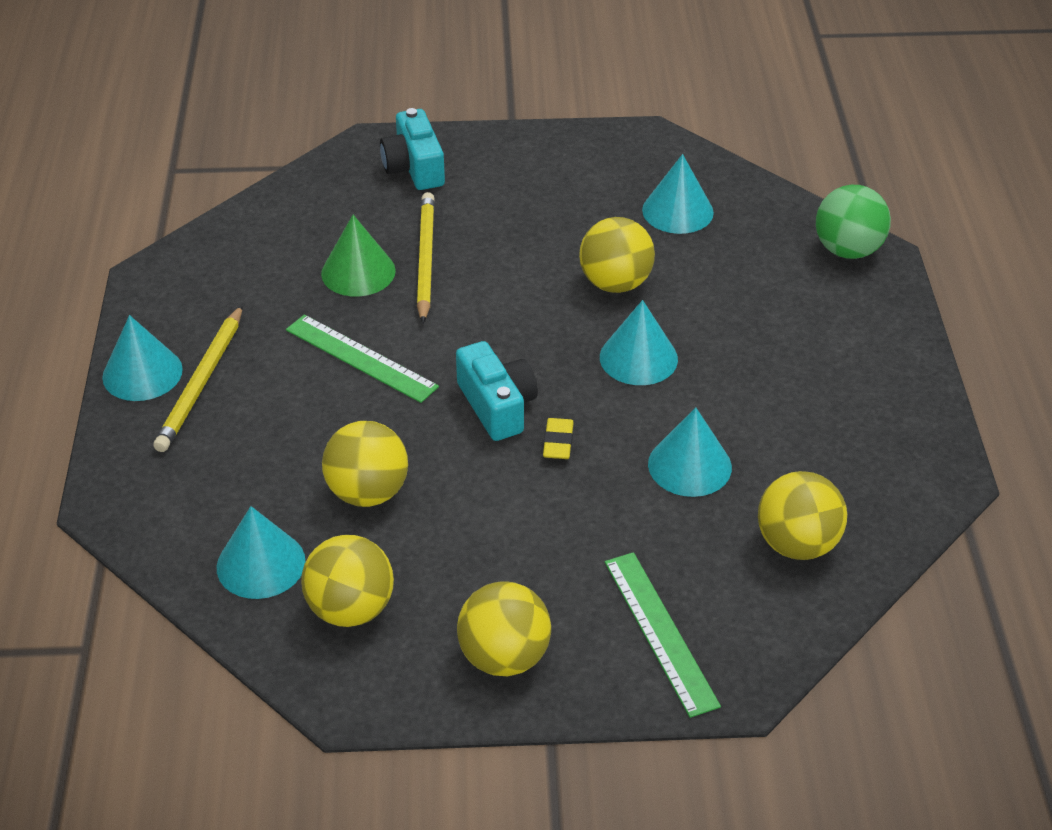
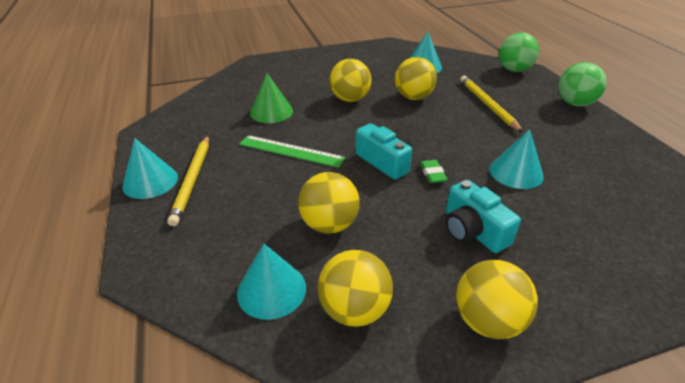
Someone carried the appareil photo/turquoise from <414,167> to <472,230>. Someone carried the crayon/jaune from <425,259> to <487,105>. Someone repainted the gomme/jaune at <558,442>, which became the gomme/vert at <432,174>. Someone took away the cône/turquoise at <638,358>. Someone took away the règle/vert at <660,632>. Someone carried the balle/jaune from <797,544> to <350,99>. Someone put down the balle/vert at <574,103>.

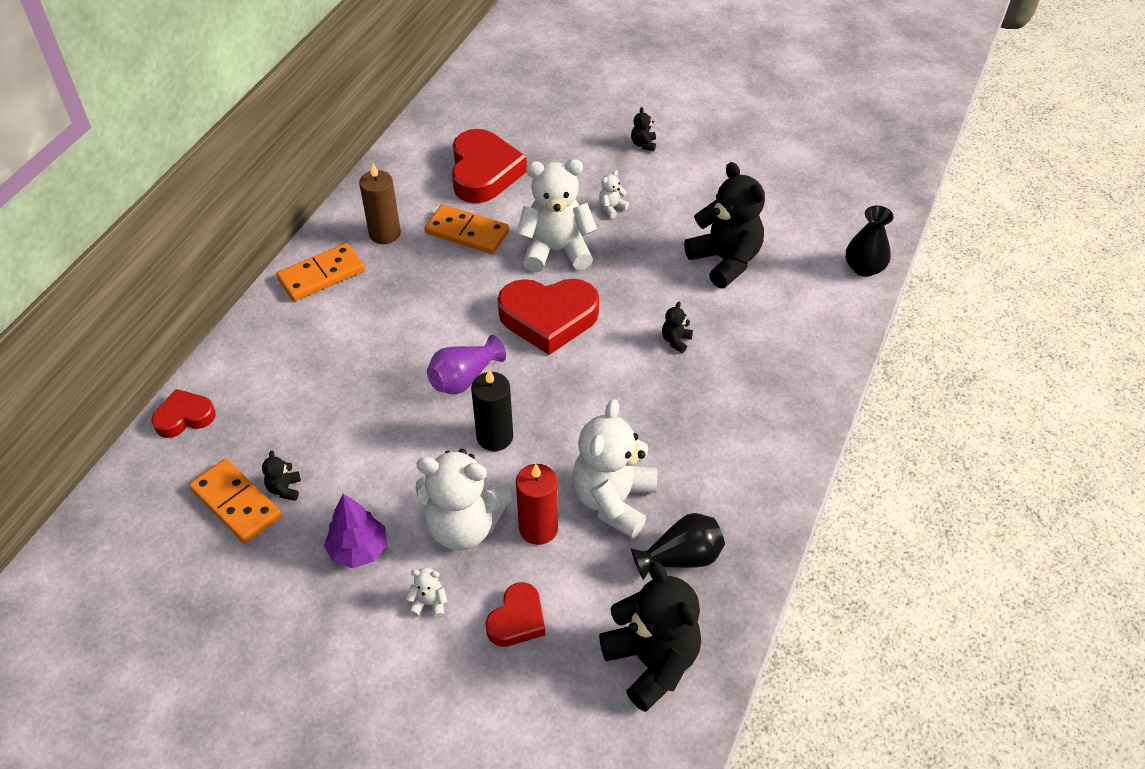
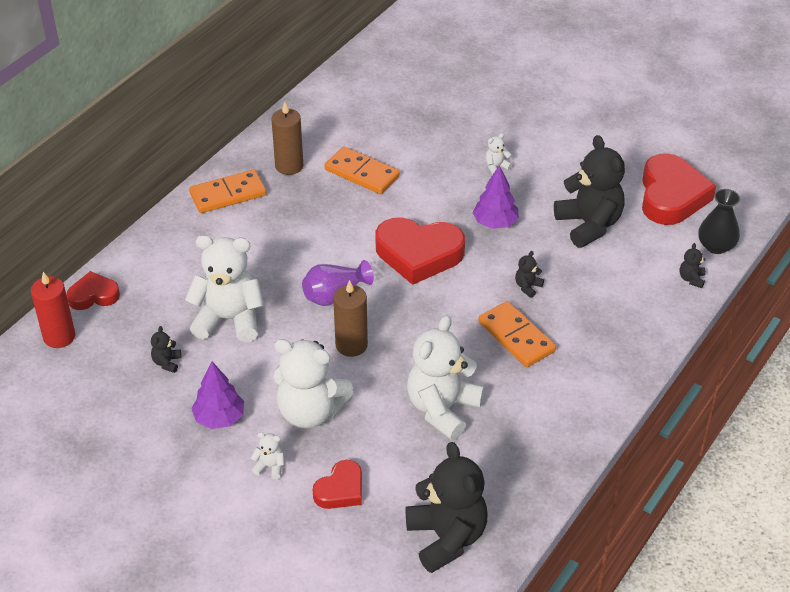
Someone carried the domino/orange from <236,503> to <516,337>. Someone carried the cœur/rouge from <484,172> to <671,196>. Someone repainted the bougie/noir at <495,437>, which became the bougie/marron at <351,345>. Someone carried the ours en peluche/blanc from <556,250> to <229,320>. Someone carried the bougie/rouge from <538,528> to <59,337>. Someone carried the ours en peluche/noir from <643,144> to <691,279>. Someone took away the vase/noir at <681,558>. Someone put down the arbre/violet at <495,223>.

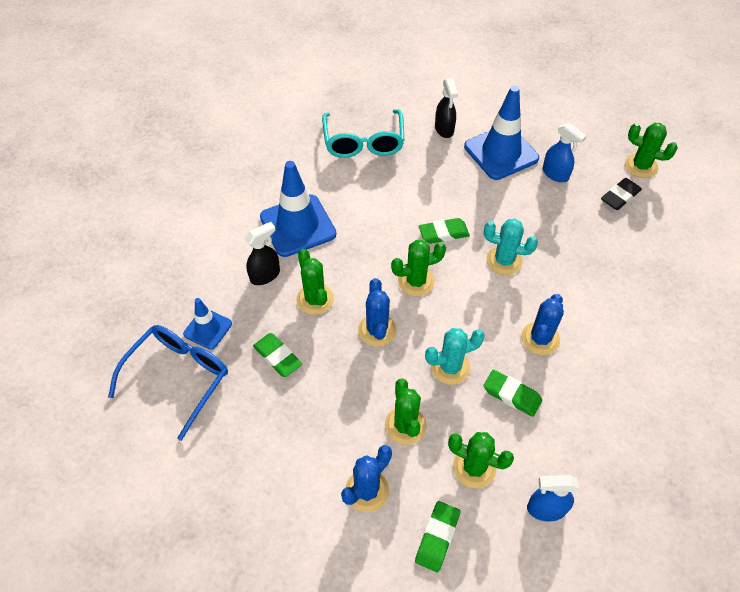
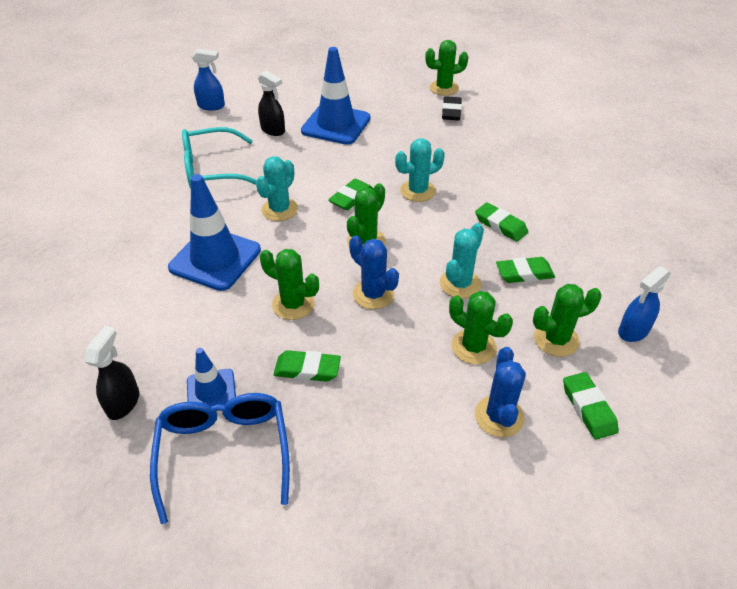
Someone carried the vaporisateur/noir from <265,275> to <123,402>. Someone rotated the lunettes/turquoise at <363,142> by 120 degrees clockwise. Someone swapped the cactus/bleu at <540,338> for the gomme/vert at <500,225>. Someone carried the vaporisateur/bleu from <555,174> to <211,106>. Someone put down the cactus/turquoise at <279,209>.

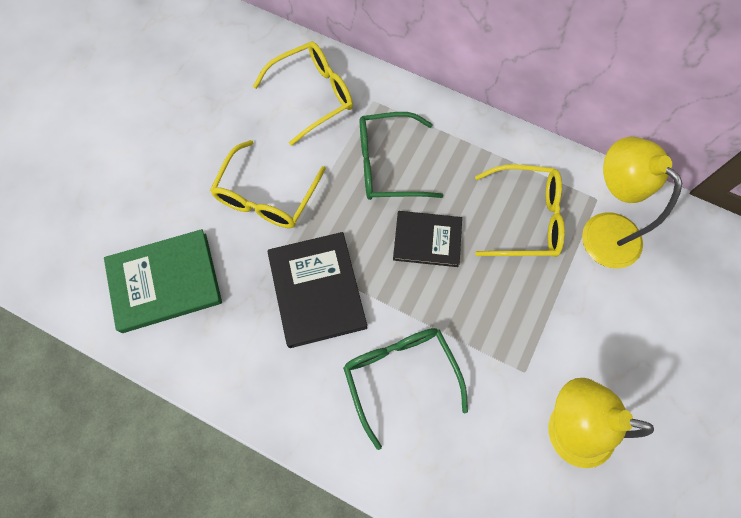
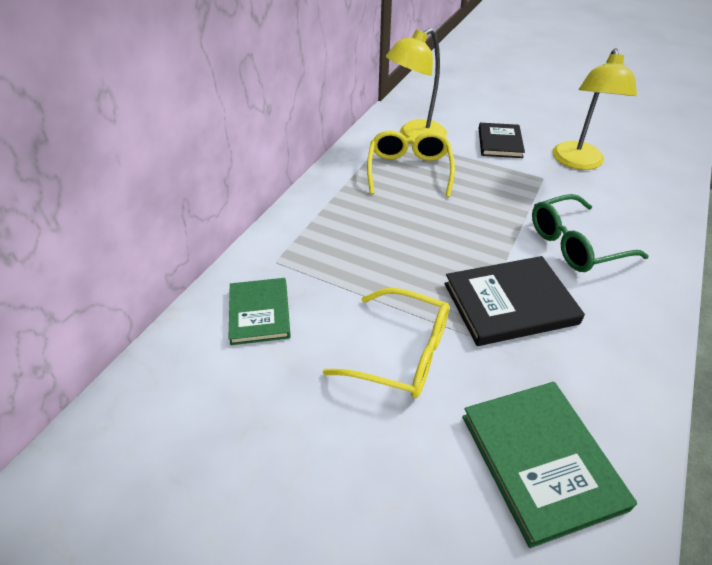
Someone swapped the lunettes/jaune at <313,95> for the livre/vert at <260,313>. Someone took away the lunettes/vert at <387,164>. Someone carried the livre/noir from <427,240> to <499,143>.

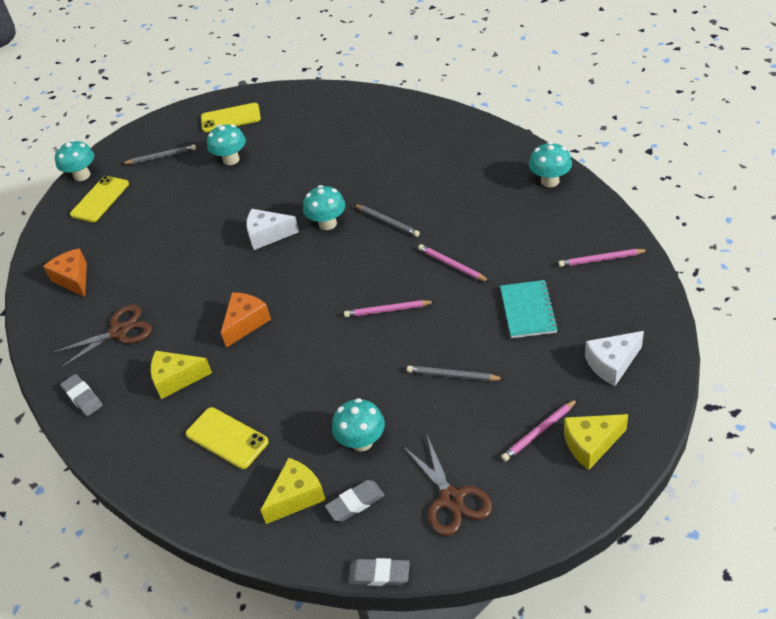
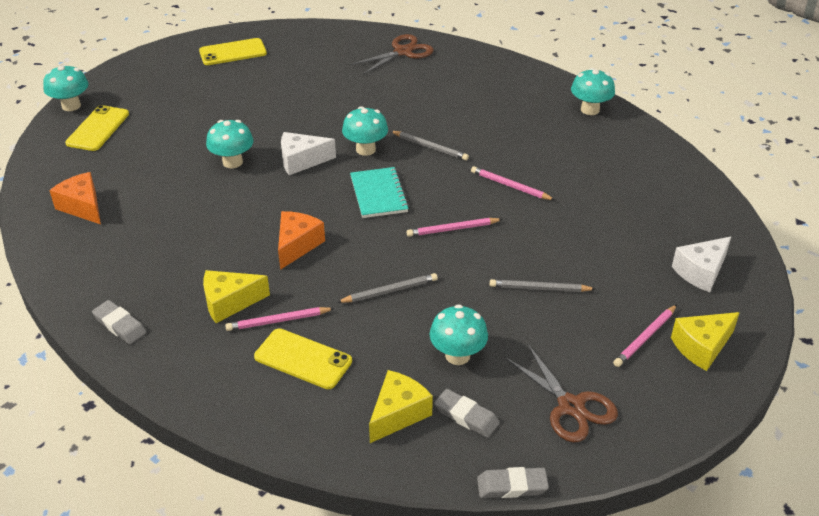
Someone carried the ciseaux/marron from <119,332> to <403,52>. Someone carried the crayon/gris from <161,157> to <389,291>. Someone carried the champignon/turquoise from <231,159> to <232,162>. Someone rotated the gomme/gris at <355,503> by 75 degrees clockwise. Someone carried the carnet/turquoise from <528,310> to <379,194>. Someone carried the crayon/rose from <601,259> to <278,321>.

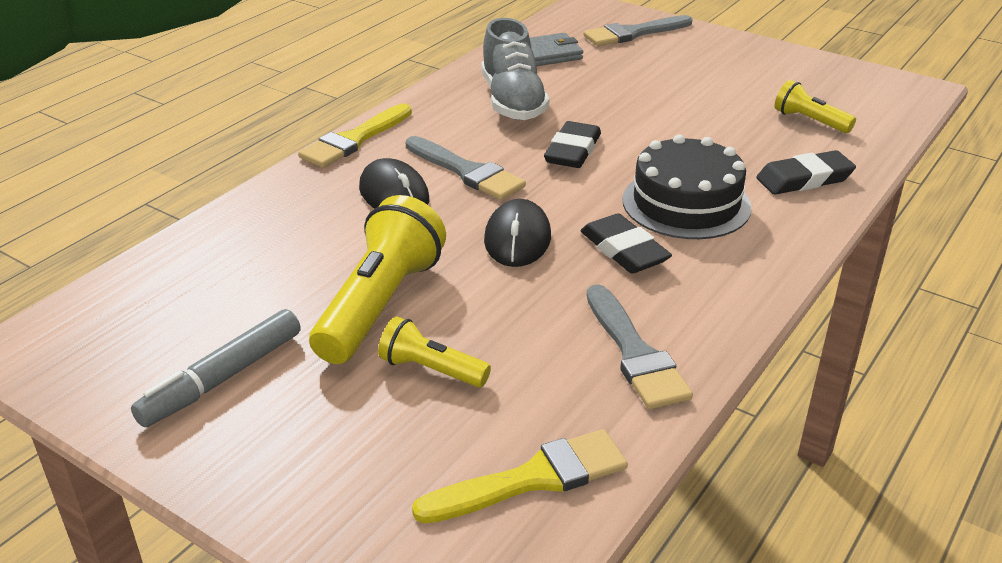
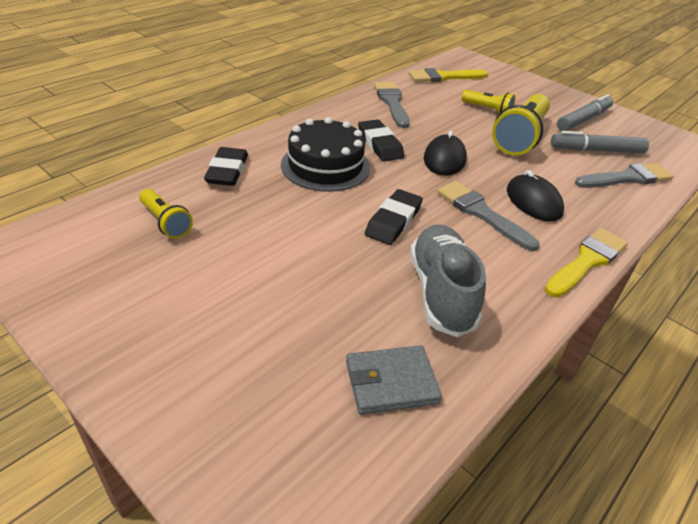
Someone carried the pinceau/gris from <633,33> to <627,178>. Someone rotated the gomme/noir at <804,179> by 75 degrees counterclockwise. Someone put down the feutre/gris at <596,150>.

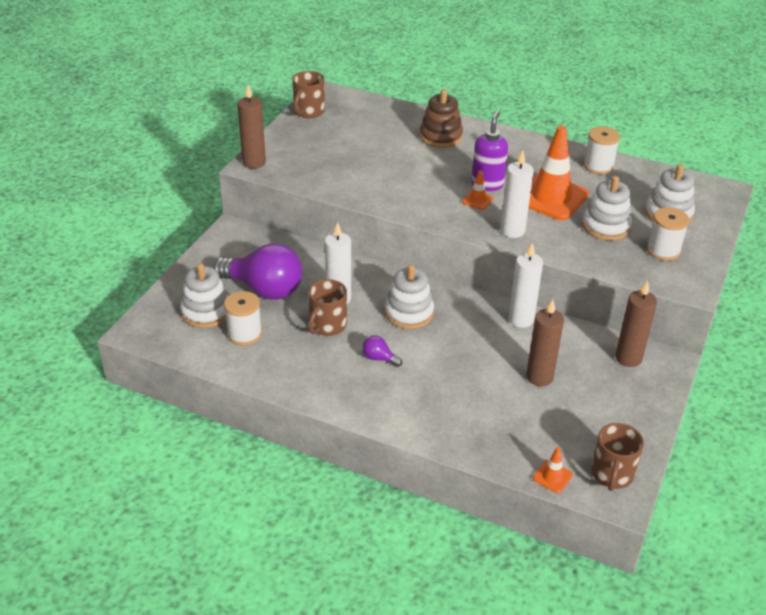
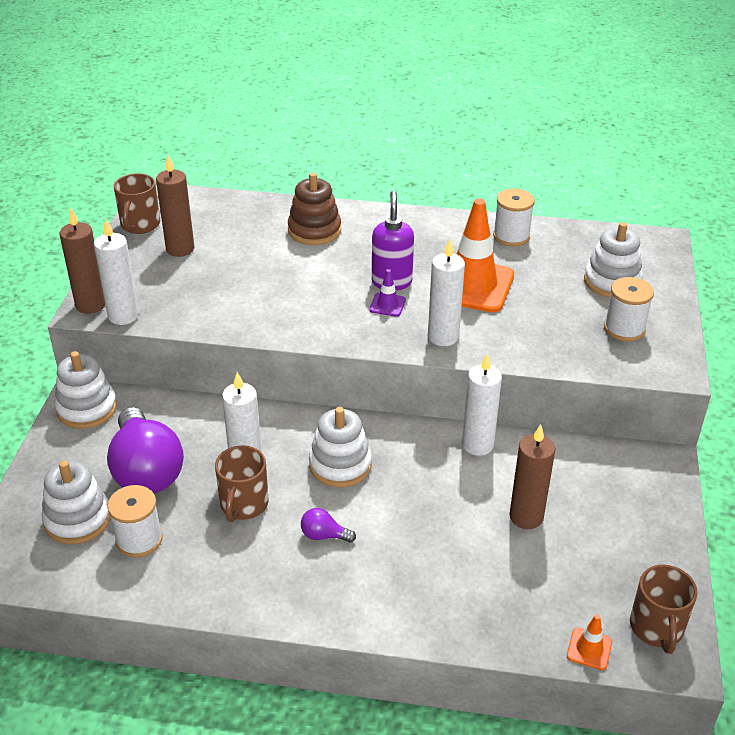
Someone rotated the ampoule/violet at <264,289> by 60 degrees clockwise. Someone repainted the cône de chantier/orange at <477,200>, which became the cône de chantier/violet at <387,305>. Someone carried the jouet à empiler/blanc from <605,226> to <87,408>. Someone carried the bougie/marron from <628,358> to <180,249>. Someone put down the bougie/blanc at <123,316>.

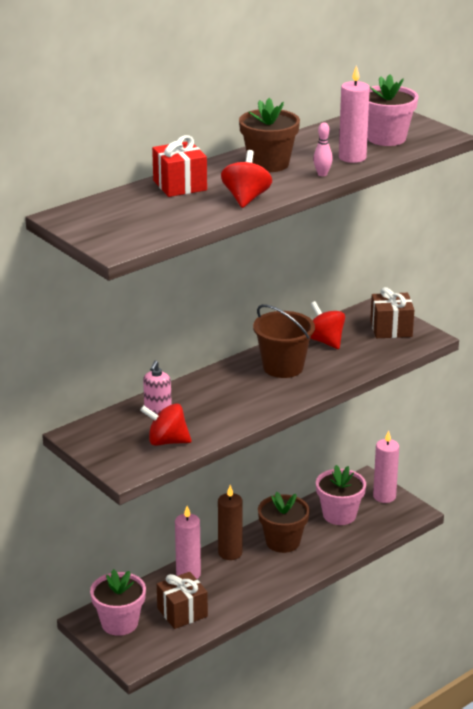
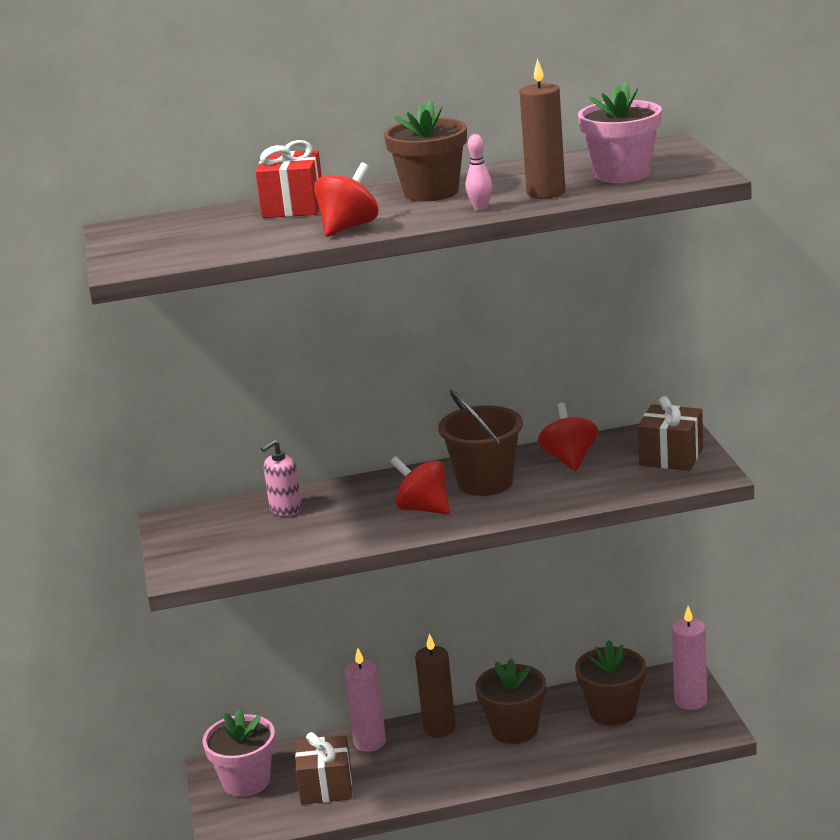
Someone carried the toupie/rouge from <167,441> to <423,509>. Someone repainted the pot de fleurs/rose at <339,515>, which became the pot de fleurs/marron at <612,711>. Someone repainted the bougie/rose at <352,157>, which became the bougie/marron at <546,193>.

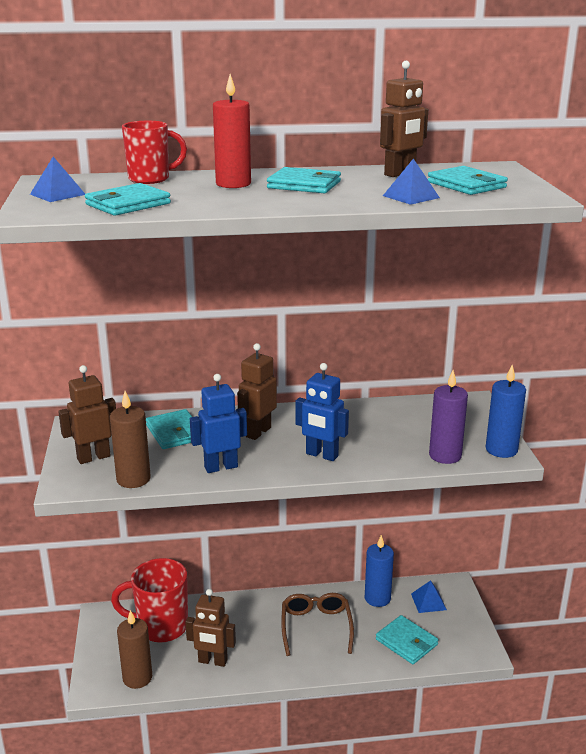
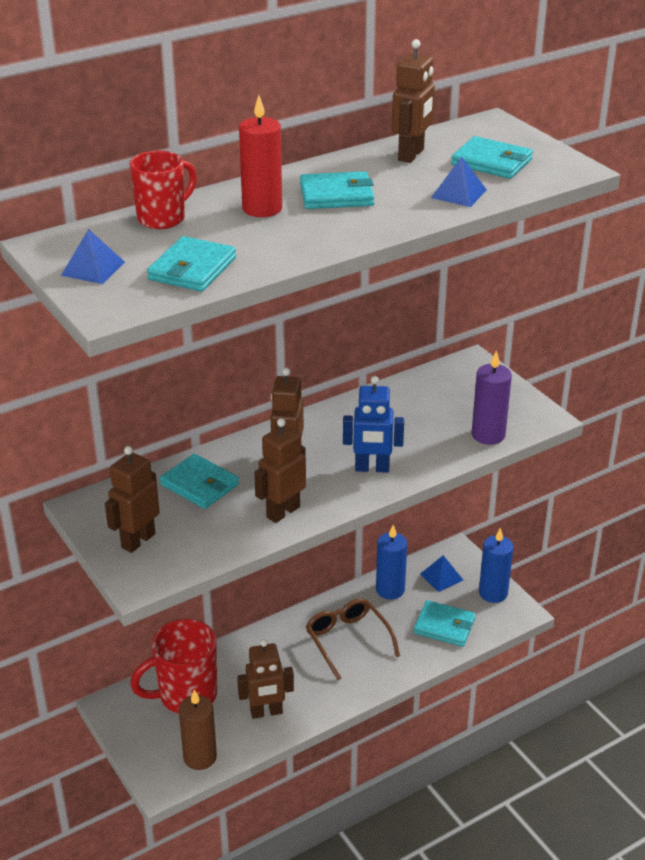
Someone took away the bougie/marron at <133,479>. Someone repainted the robot/bleu at <221,467>, which became the robot/marron at <282,512>. Someone carried the bougie/bleu from <501,450> to <493,593>.

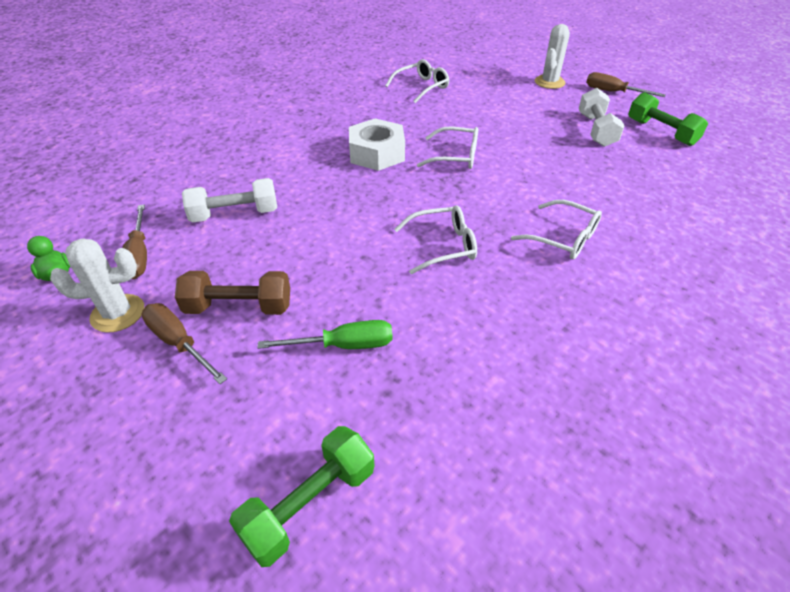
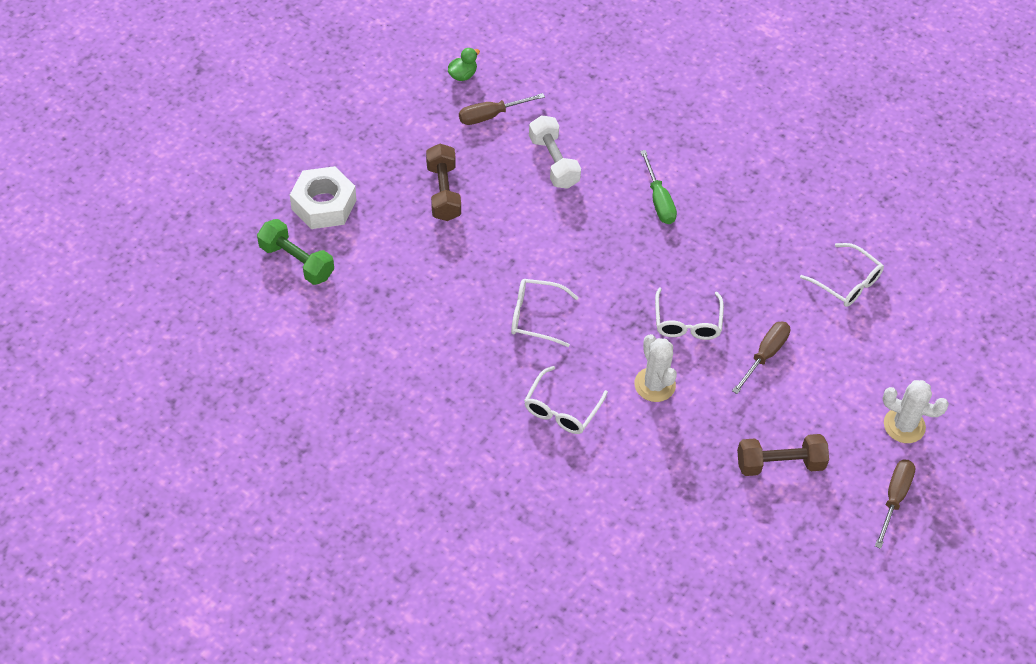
Someone carried the cactus/blanc from <118,313> to <654,385>. Someone carried the tournevis/marron from <179,343> to <765,355>. Someone carried the tournevis/vert from <343,345> to <659,200>. Someone carried the écrou/blanc from <377,153> to <324,204>. Someone rotated the lunettes/blanc at <443,246> by 120 degrees clockwise. Someone repainted the haltère/blanc at <596,130>, which became the haltère/marron at <780,463>. Someone took away the haltère/vert at <661,132>.

